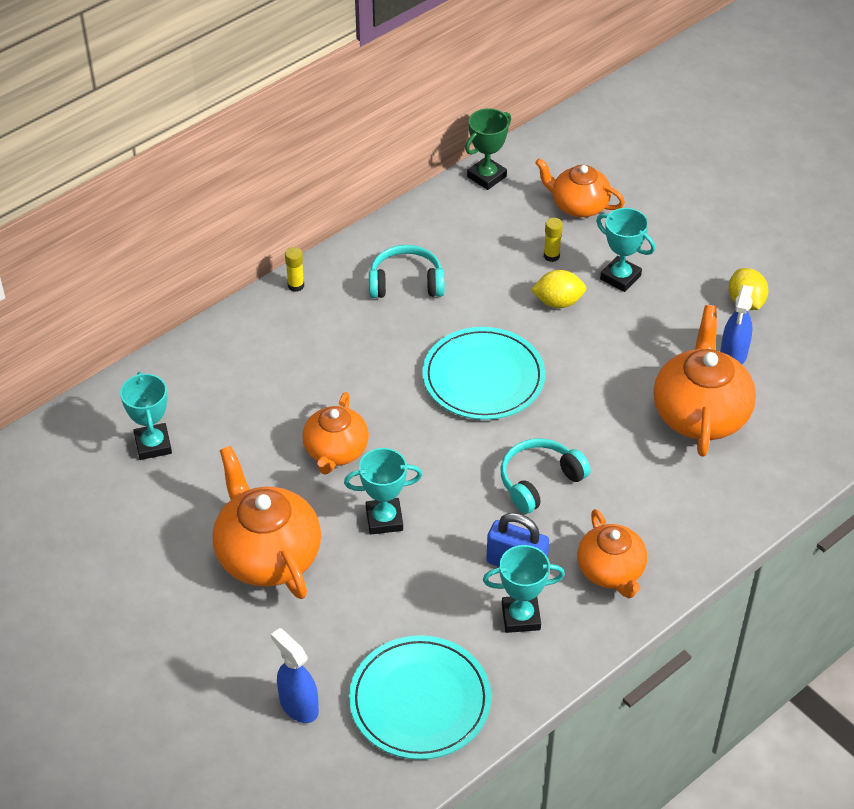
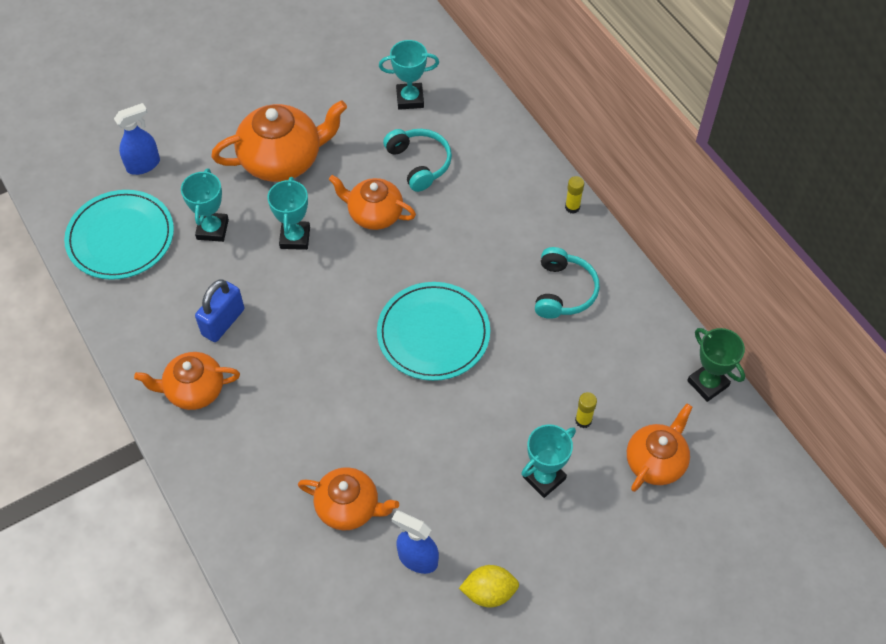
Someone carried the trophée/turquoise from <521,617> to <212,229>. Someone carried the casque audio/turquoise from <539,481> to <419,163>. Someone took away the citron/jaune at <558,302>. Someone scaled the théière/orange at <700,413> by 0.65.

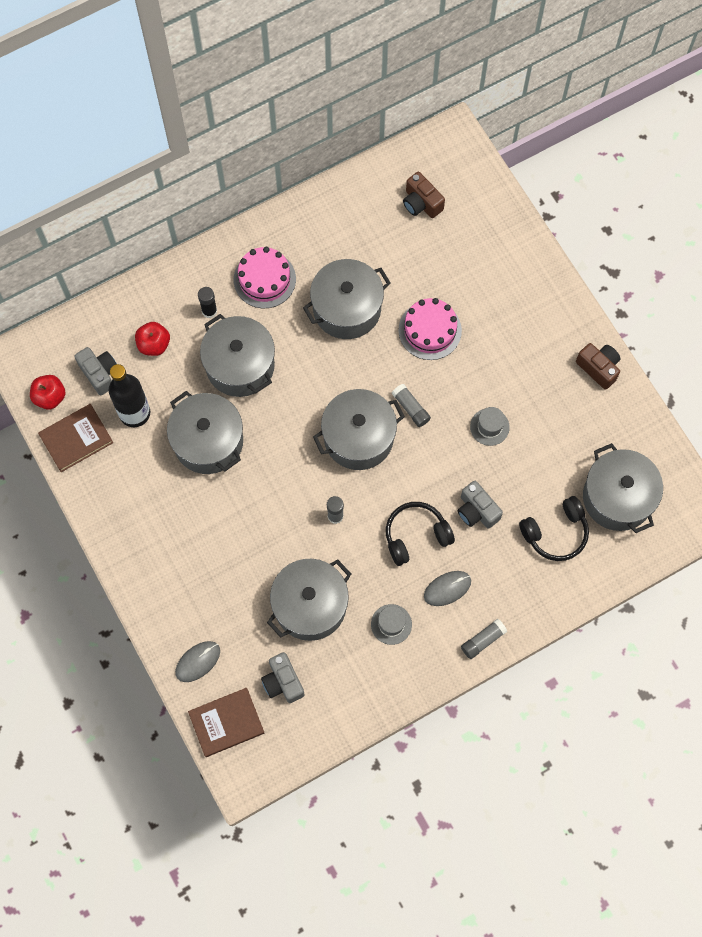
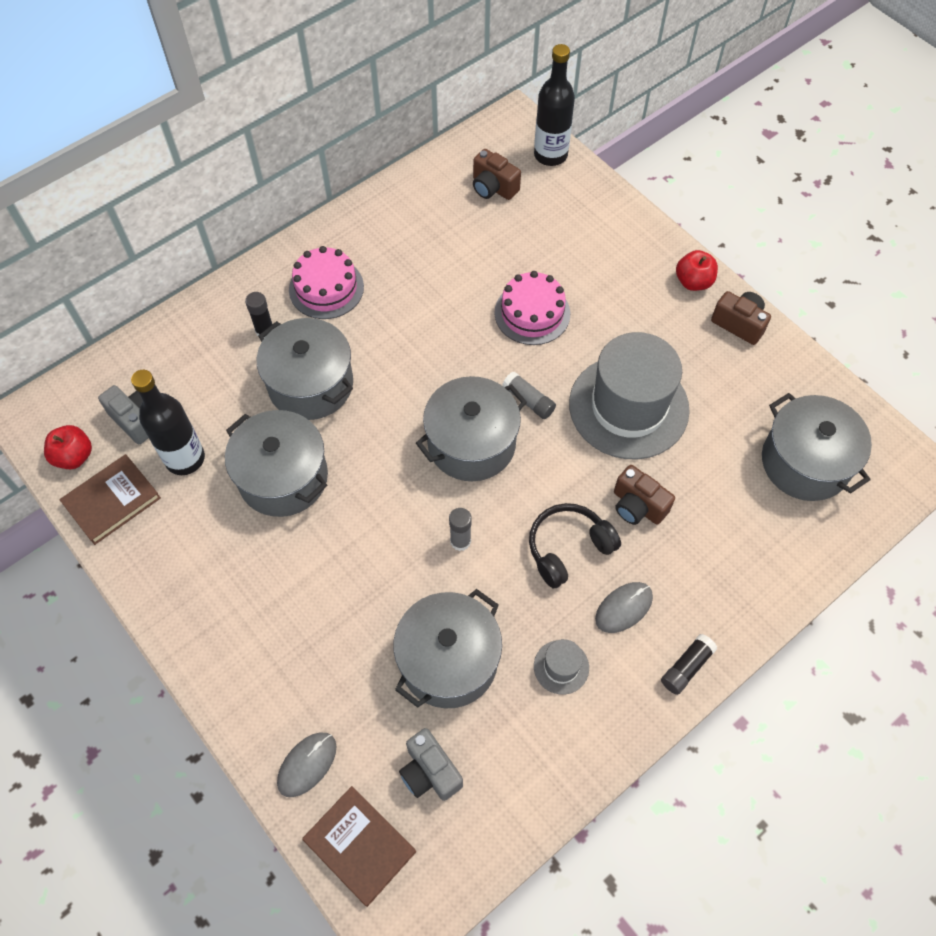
Someone carried the pomme/rouge from <154,344> to <693,282>. Someone rotated the livre/marron at <226,723> by 75 degrees clockwise. Someone took away the marmite/gris at <347,308>. Someone repainted the appareil photo/gris at <477,511>, which became the appareil photo/marron at <637,506>. Someone repainted the bâton de colle/gris at <483,640>, which became the bâton de colle/noir at <686,667>. Someone scaled the chapeau/gris at <489,427> by 2.45. Someone took away the casque audio/noir at <555,533>. Someone put down the bouteille/noir at <550,155>.

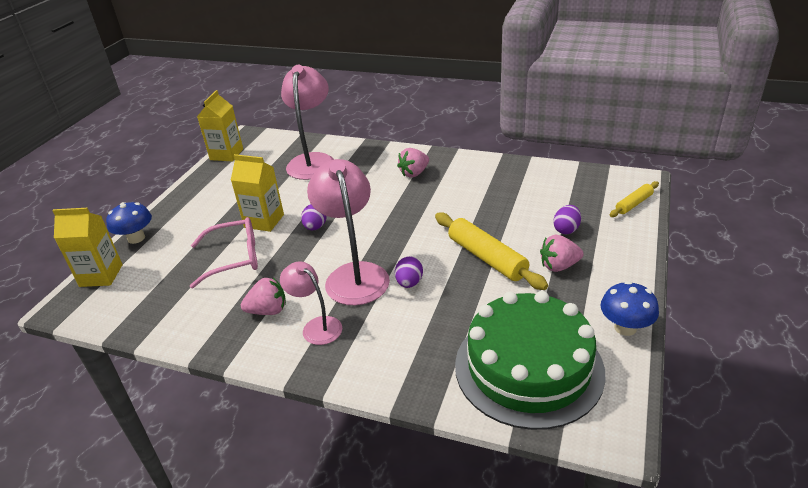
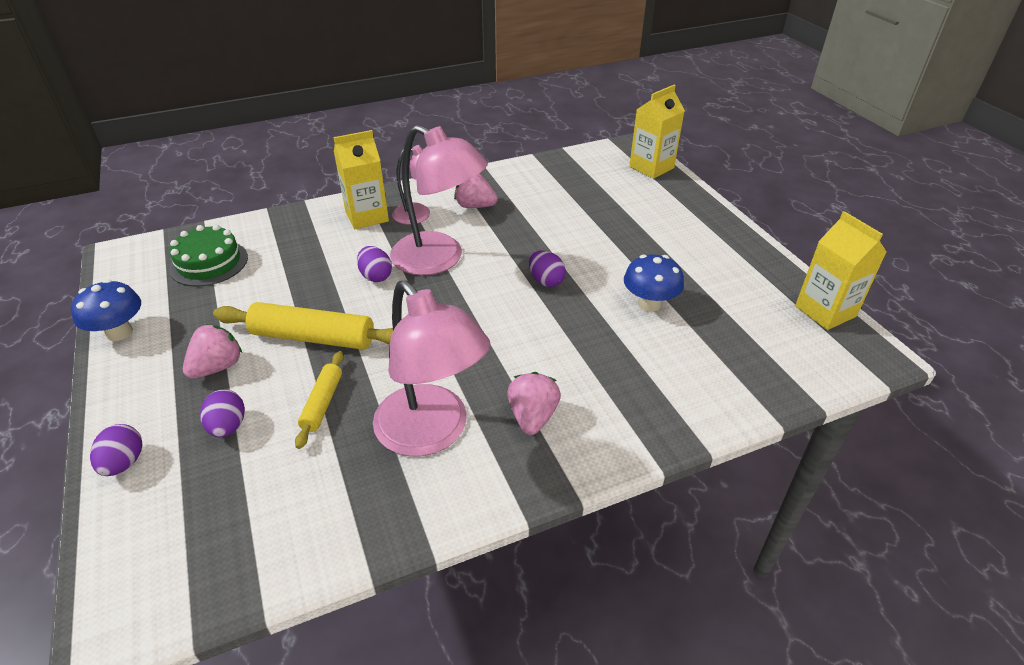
Someone carried the champignon/bleu from <136,238> to <649,304>. Someone took away the lunettes/rose at <234,258>. Someone carried the brique de lait/jaune from <264,221> to <367,216>. Someone rotated the fraise/rose at <268,311> by 75 degrees clockwise. Someone carried the lampe/rose from <313,161> to <432,433>. Someone scaled the gâteau/vert at <528,367> by 0.54. Someone carried the rouleau à pâtisserie/jaune from <633,204> to <322,403>. Someone put down the œuf/violet at <124,463>.

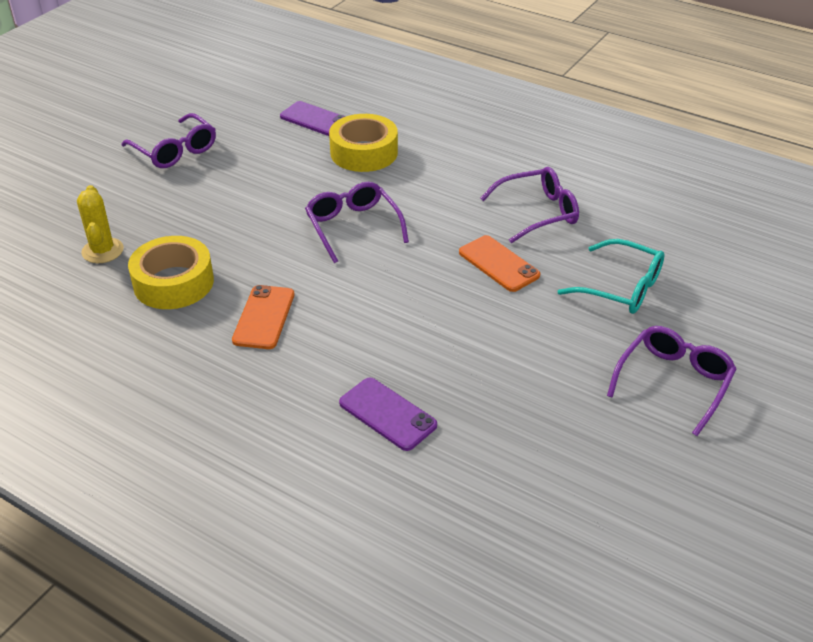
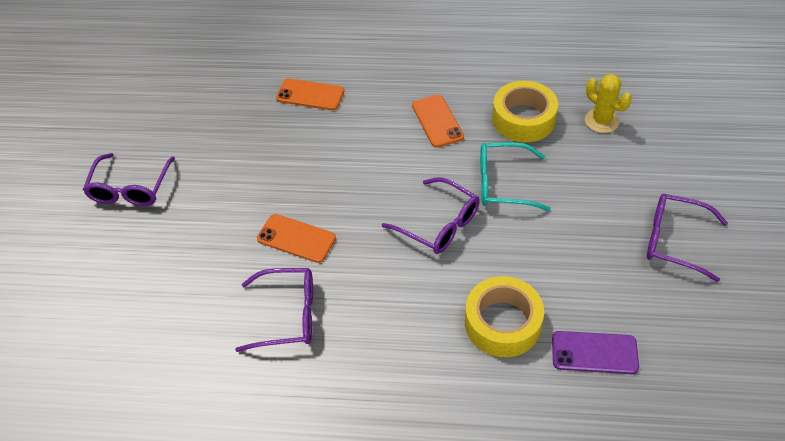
Someone repainted the téléphone/violet at <387,414>, which became the téléphone/orange at <310,95>. Someone rotated the lunettes/violet at <538,212> by 135 degrees counterclockwise. Someone carried the lunettes/turquoise from <621,288> to <503,184>.

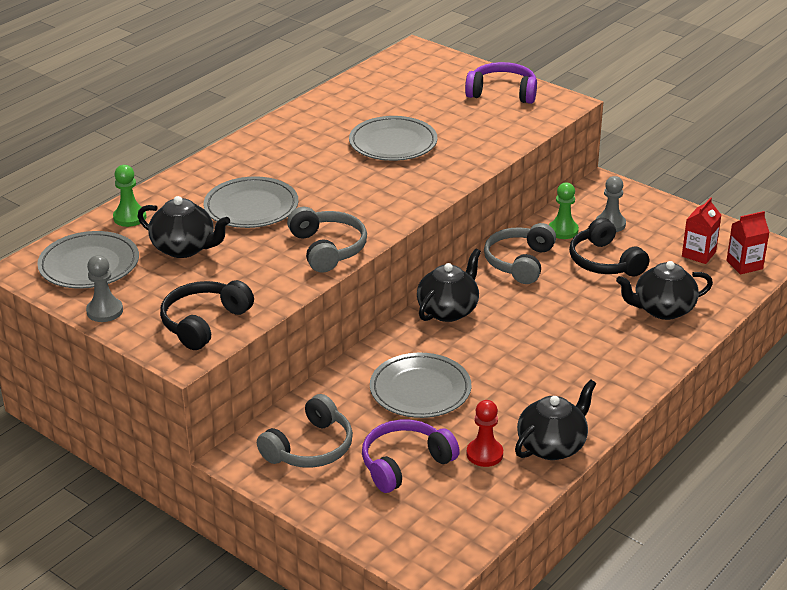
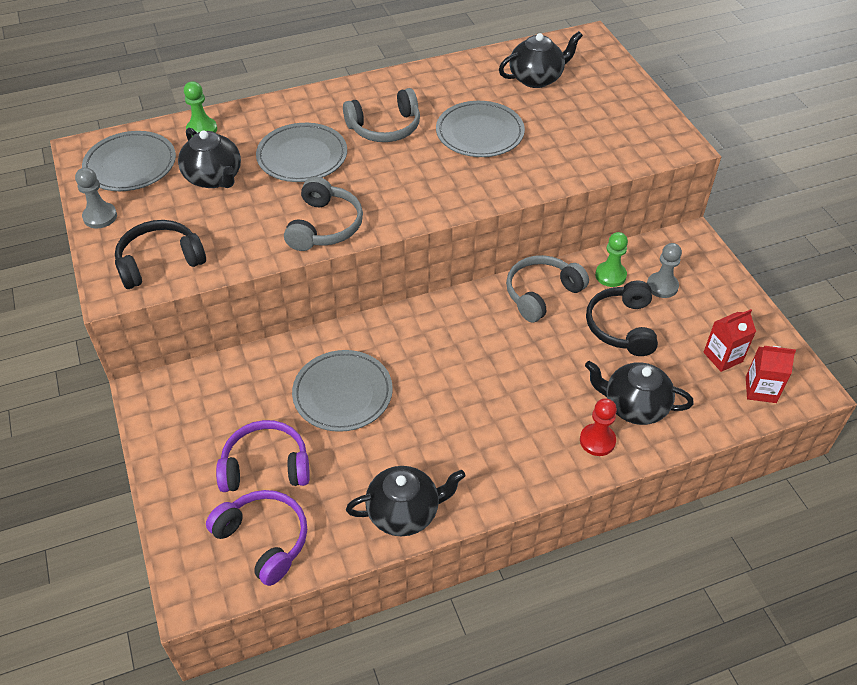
Someone carried the casque audio/gris from <310,447> to <385,127>. Someone carried the théière/noir from <448,310> to <536,78>. Someone carried the casque audio/violet from <502,93> to <263,540>. Someone carried the pion/rouge from <484,454> to <597,441>.

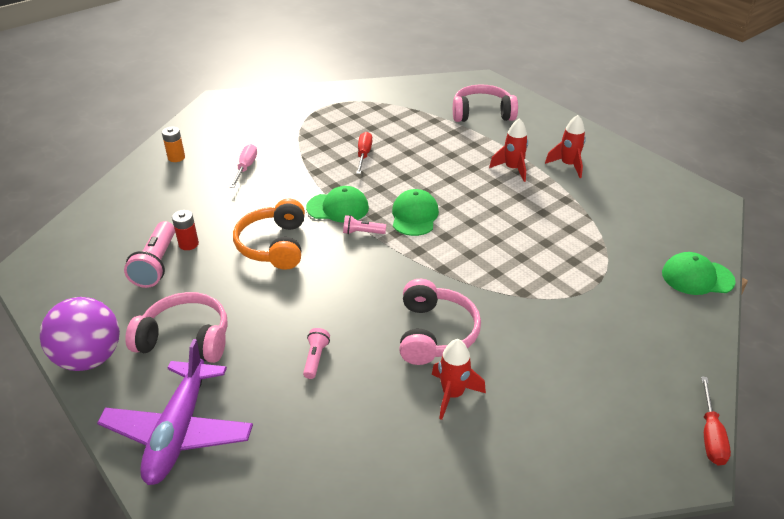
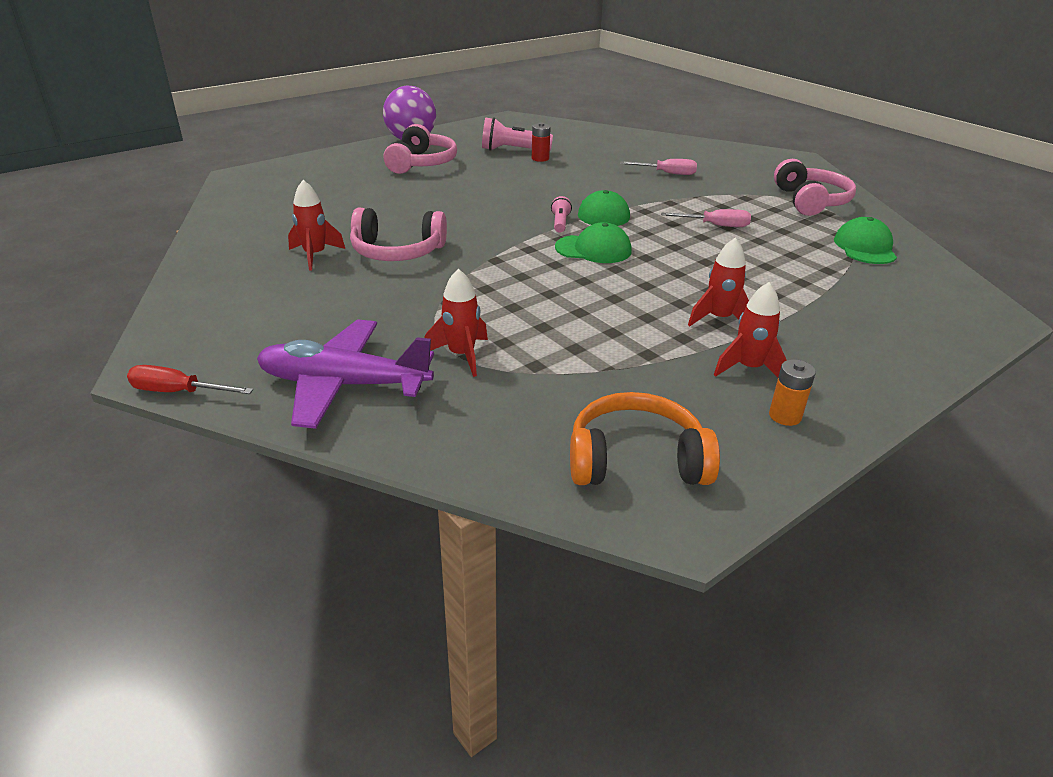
Someone carried the avion/violet from <179,431> to <344,385>. Someone carried the pile/orange from <176,157> to <785,416>. Someone carried the casque audio/orange from <274,245> to <636,460>. Someone took away the lampe de poche/rose at <315,358>. Someone repainted the tournevis/rouge at <363,155>, which became the tournevis/rose at <715,225>. Someone carried the casque audio/rose from <482,113> to <810,201>. Someone carried the casquette/vert from <697,277> to <865,247>. Someone put down the fusée/rouge at <461,355>.

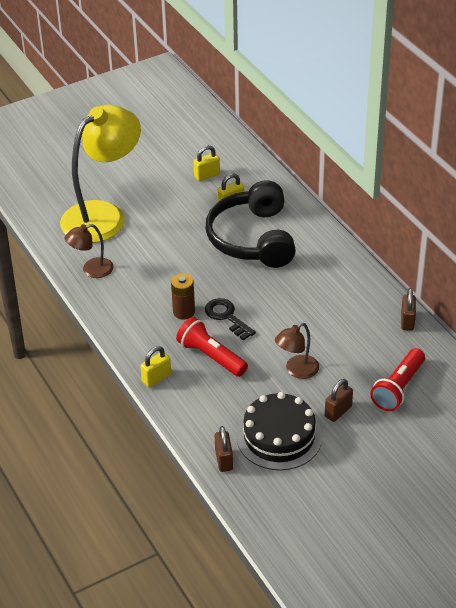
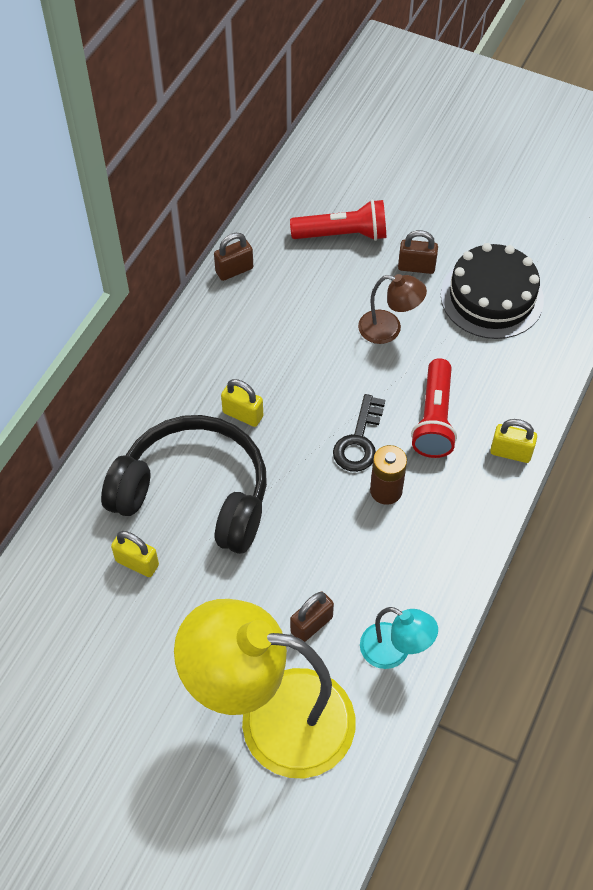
Someone repainted the lampe/marron at <91,270>, which became the lampe/turquoise at <394,651>. Someone carried the cadenas/jaune from <207,175> to <243,414>. Someone rotated the casque audio/noir at <253,238> by 120 degrees counterclockwise. Someone carried the cadenas/marron from <224,460> to <311,625>.

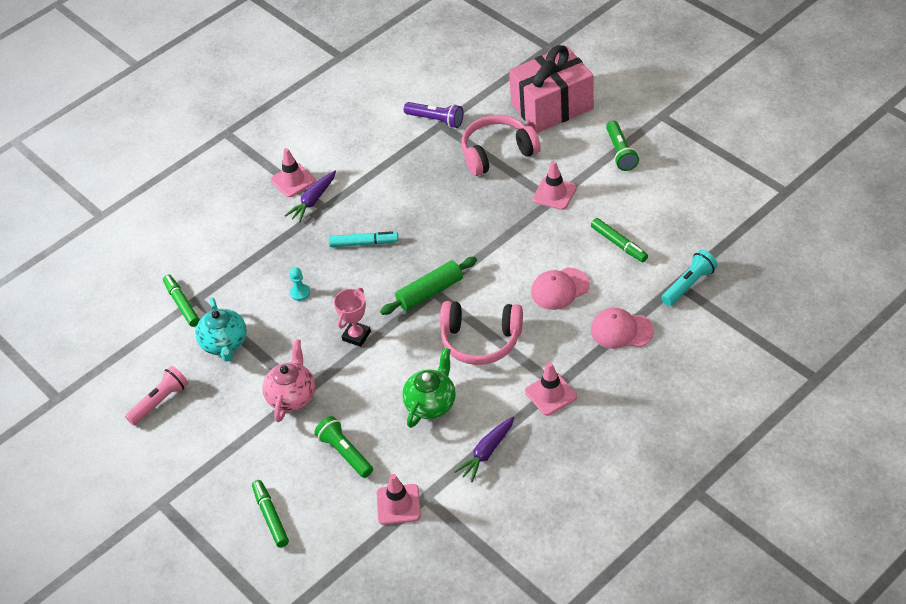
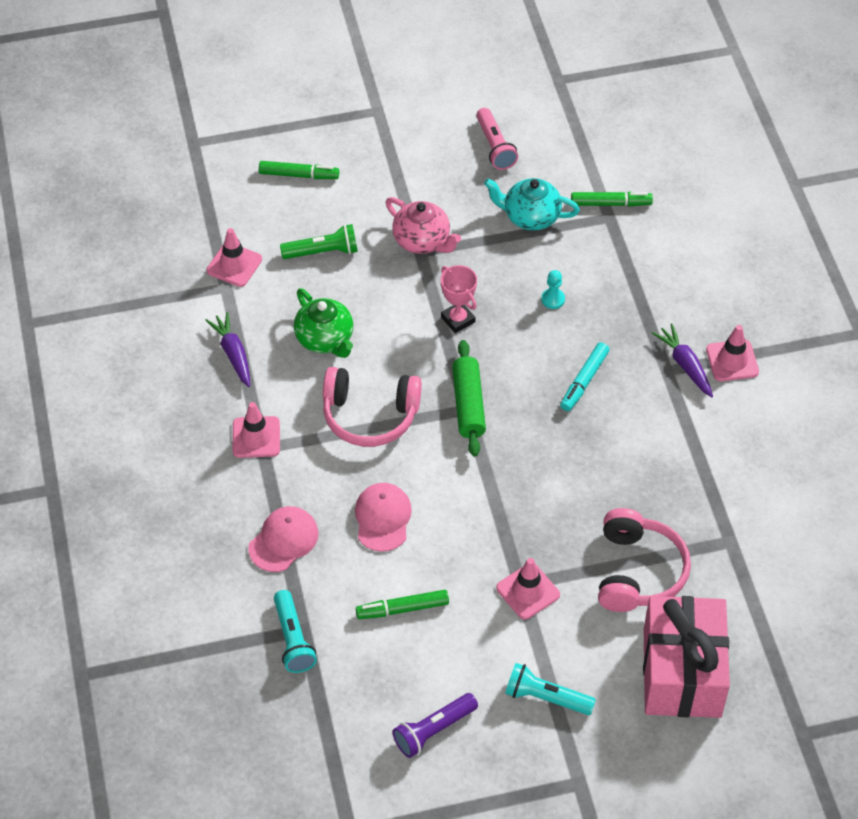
Someone carried the lampe de poche/violet from <436,120> to <433,730>. Someone rotated the casque audio/rose at <480,340> by 120 degrees counterclockwise. Someone repainted the lampe de poche/vert at <620,152>, which became the lampe de poche/turquoise at <546,697>.

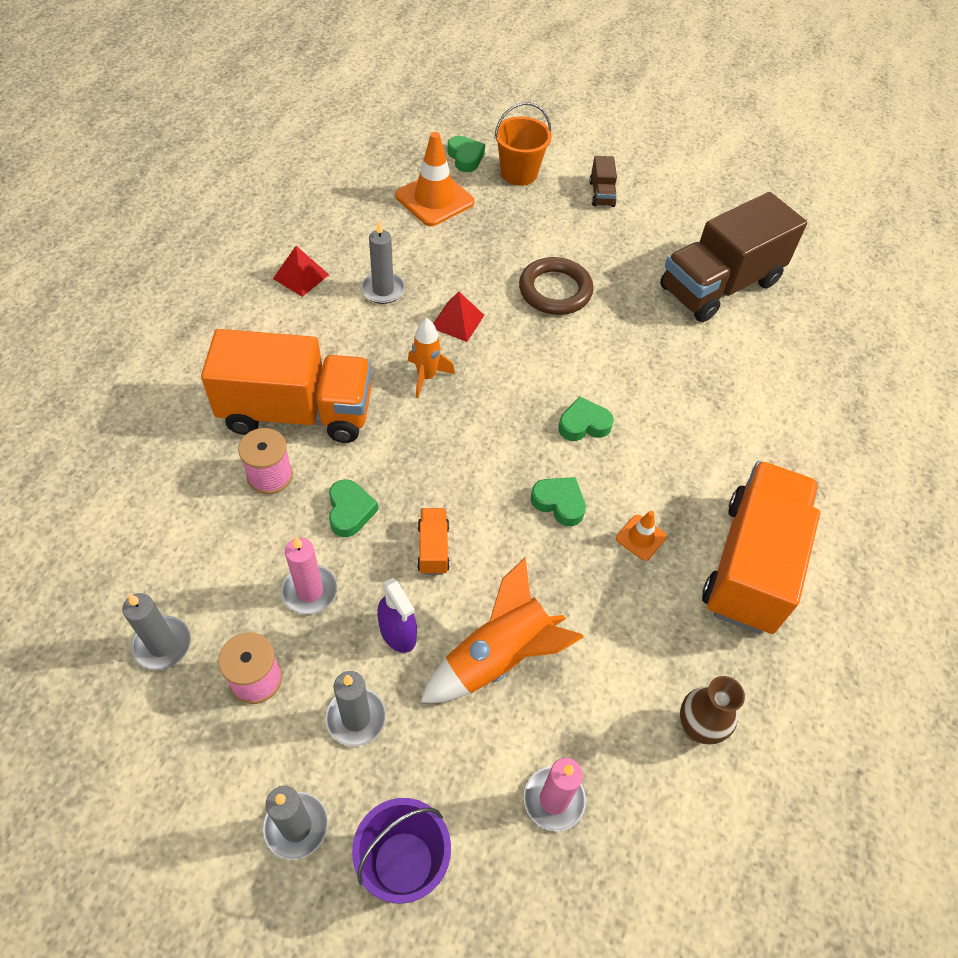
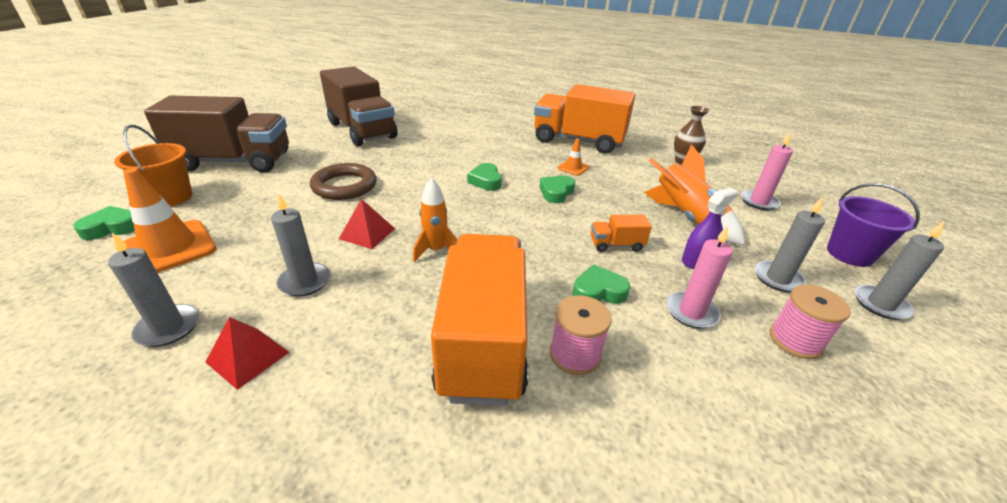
Someone carried the bougie/gris from <162,644> to <168,327>. Someone scaled the camion/marron at <601,194> by 2.47.

